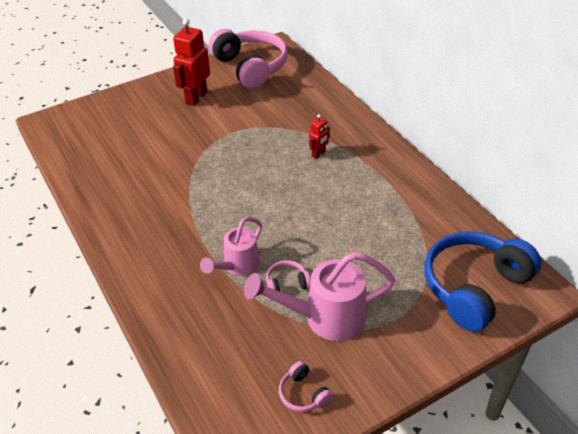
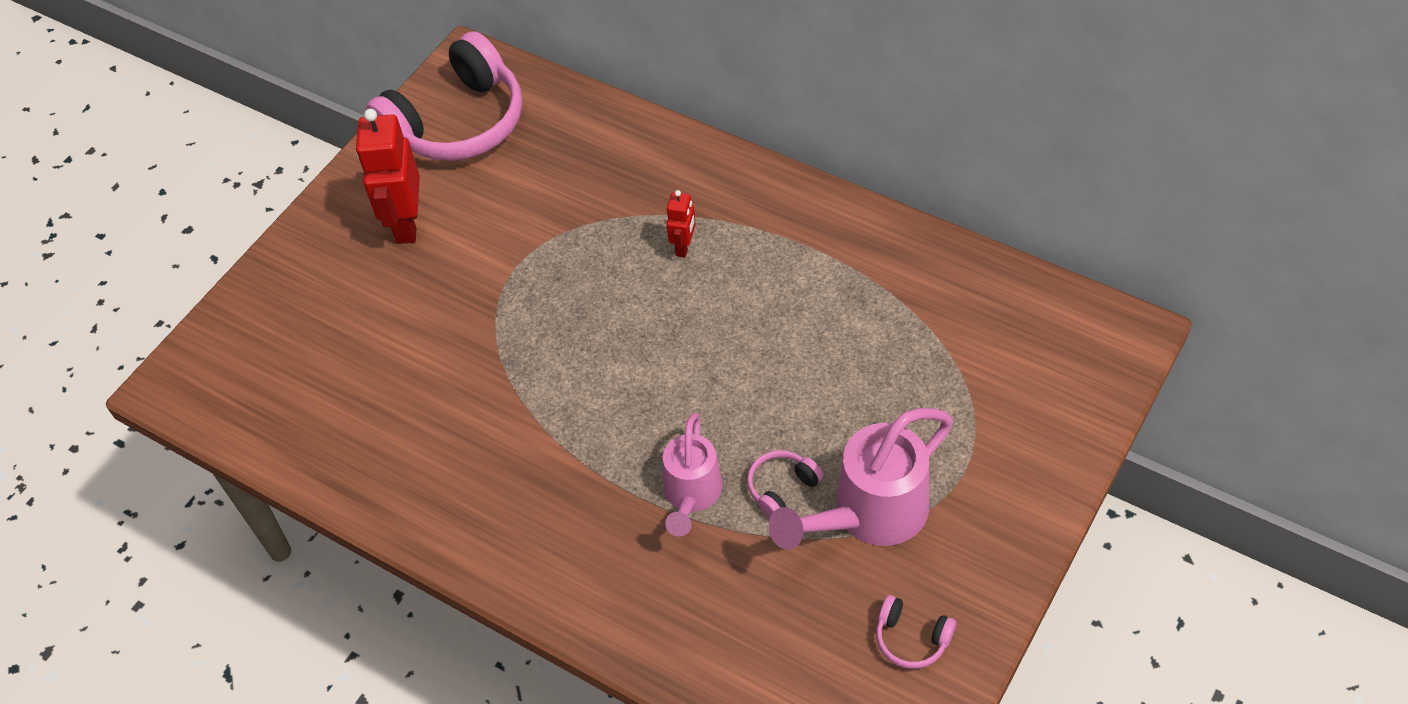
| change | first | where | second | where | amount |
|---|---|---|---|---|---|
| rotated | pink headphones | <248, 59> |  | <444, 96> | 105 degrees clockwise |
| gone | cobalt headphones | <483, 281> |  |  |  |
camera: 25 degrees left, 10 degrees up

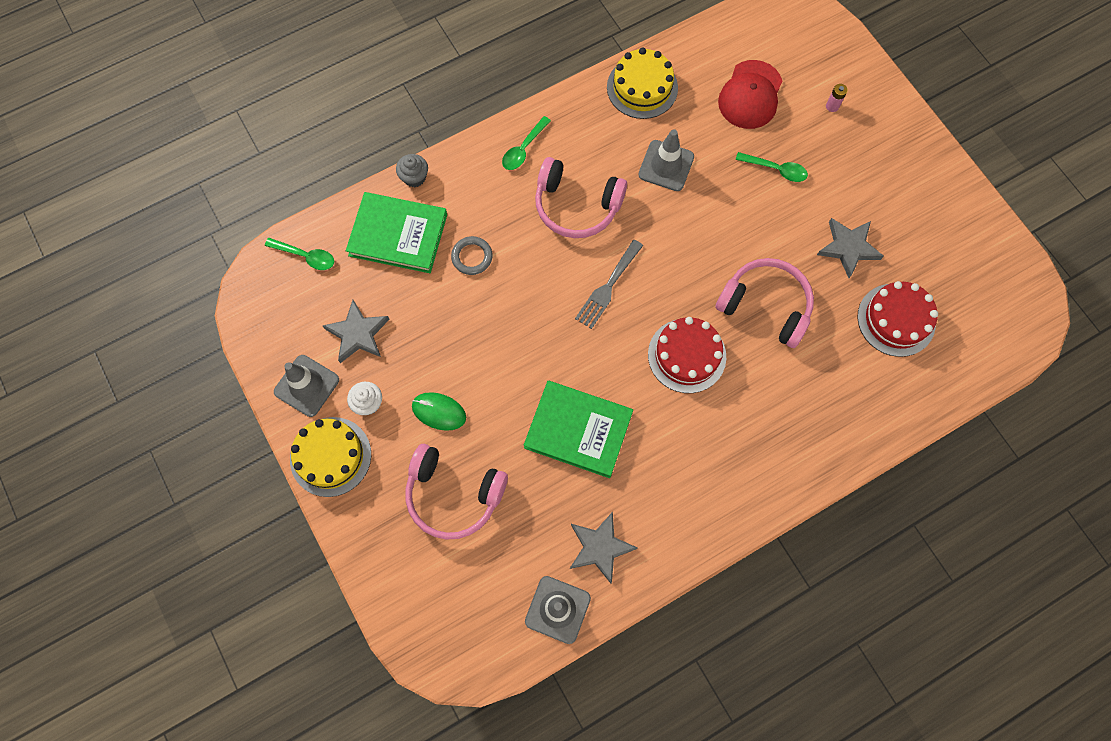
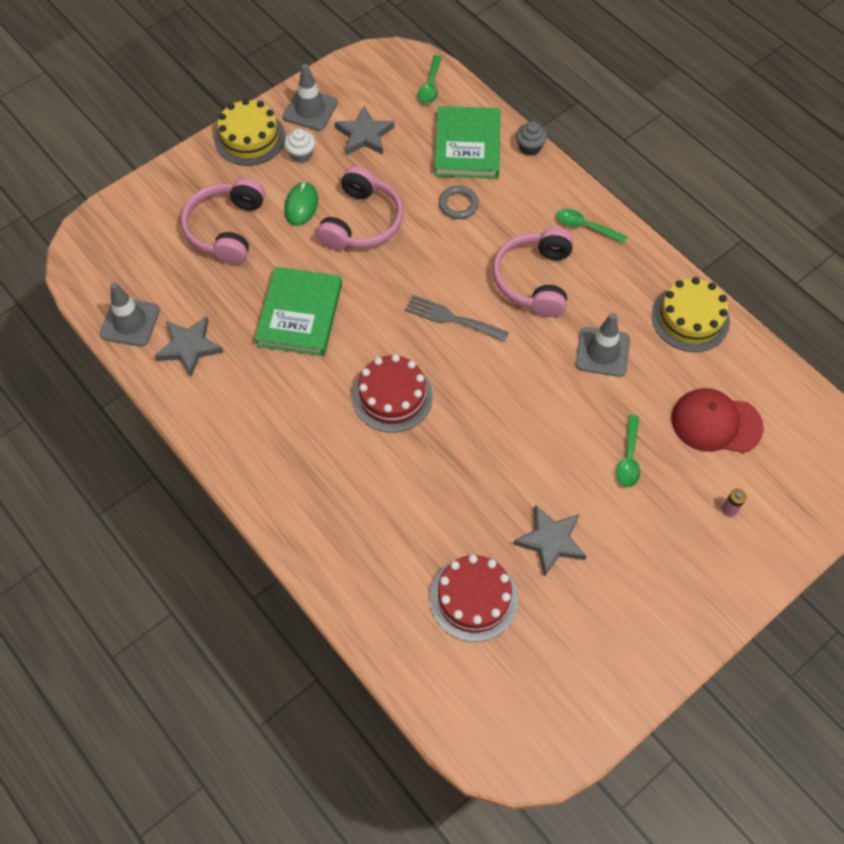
| change | first | where | second | where | amount |
|---|---|---|---|---|---|
| shifted | pink headphones | <764, 303> |  | <359, 208> |  |
camera: 80 degrees right, 10 degrees down

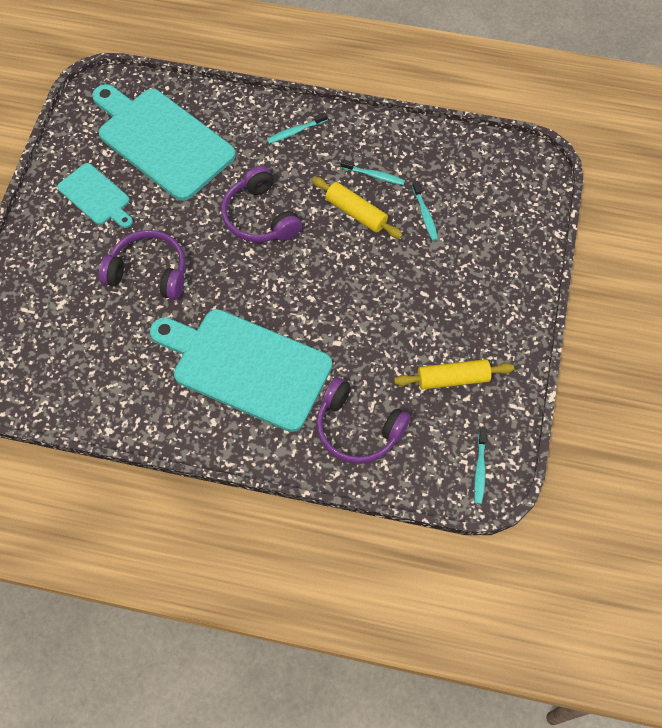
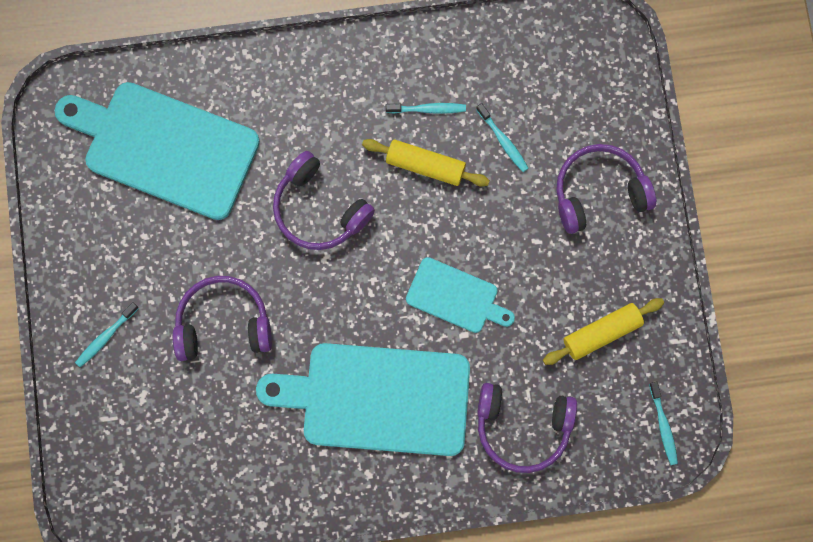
| change | first | where | second | where | amount |
|---|---|---|---|---|---|
| shifted | aqua toothbrush | <297, 128> |  | <107, 334> |  |
| shifted | aqua cutting board | <95, 195> |  | <460, 295> |  |
| new |  |  | purple headphones | <606, 189> |  |
camera: 20 degrees left, 15 degrees up

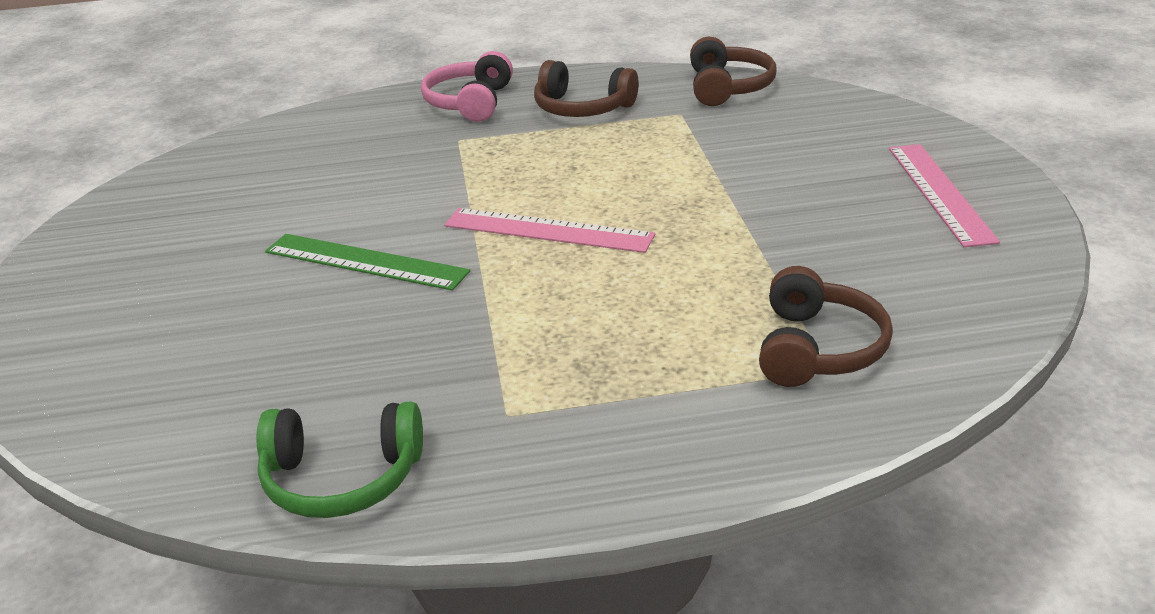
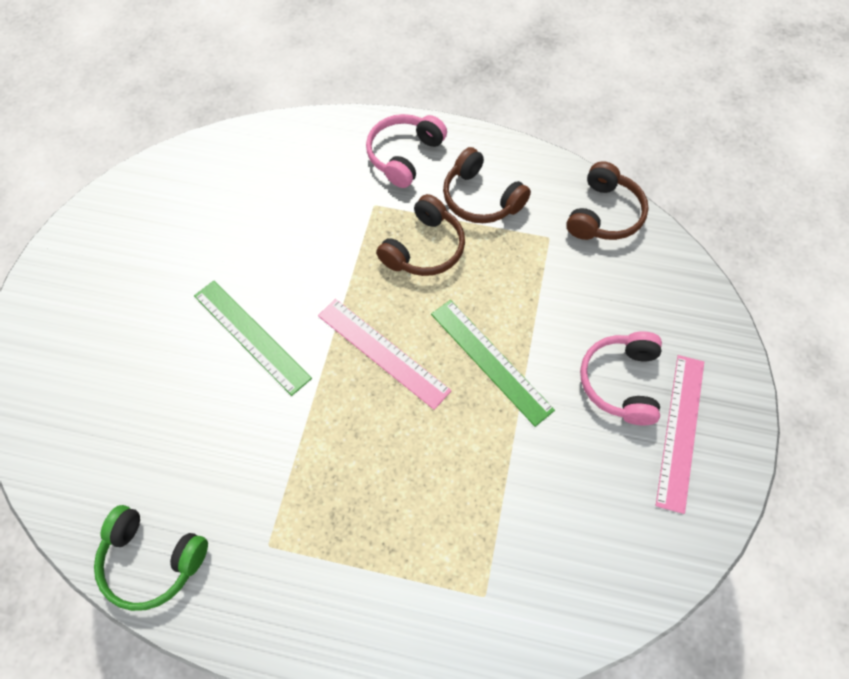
| change | first | where | second | where | amount |
|---|---|---|---|---|---|
| shifted | russet headphones | <826, 326> |  | <420, 235> |  |
| new |  |  | green straightedge | <493, 363> |  |
| new |  |  | pink headphones | <621, 378> |  |
camera: 20 degrees right, 30 degrees up

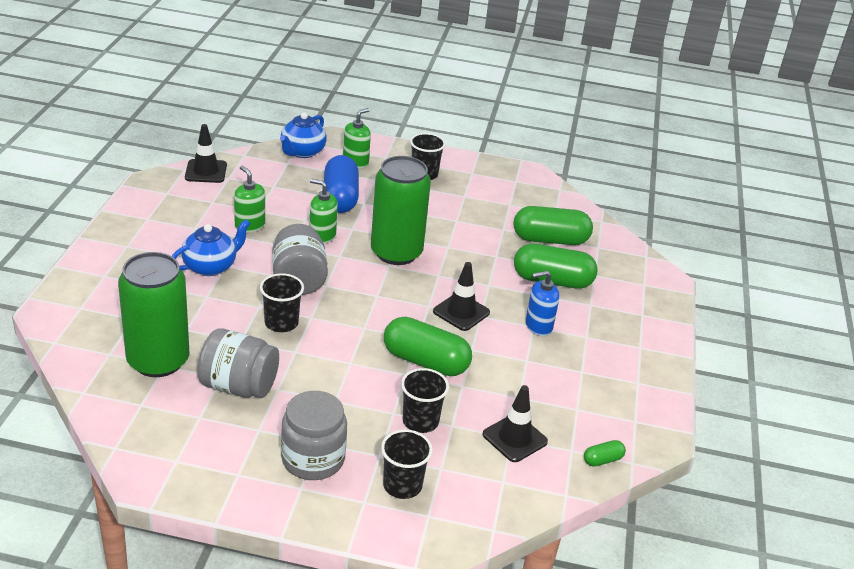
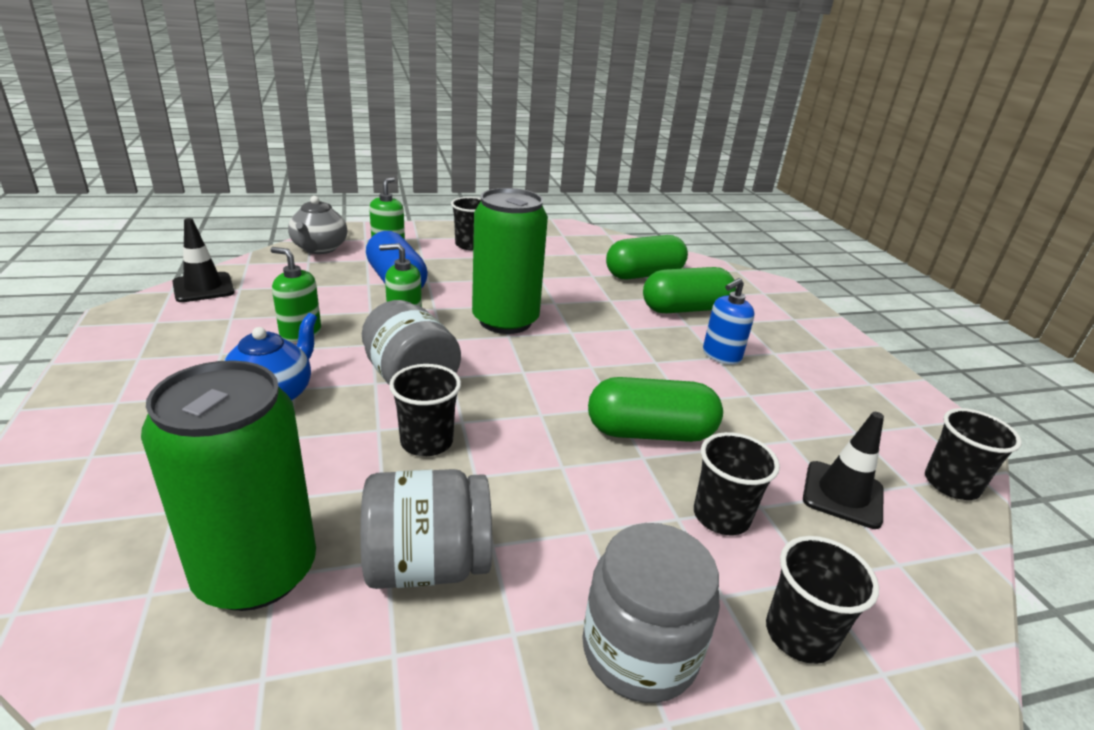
| change | first | where | second | where | amount |
|---|---|---|---|---|---|
| repainted | cobalt tea pot | <303, 135> | ash-grey tea pot | <317, 225> |  |
| gone | ebony safety cone | <461, 296> |  |  |  |
| swapped | green capsule | <605, 453> | ebony tumbler | <973, 454> |  |
camera: 25 degrees left, 5 degrees down

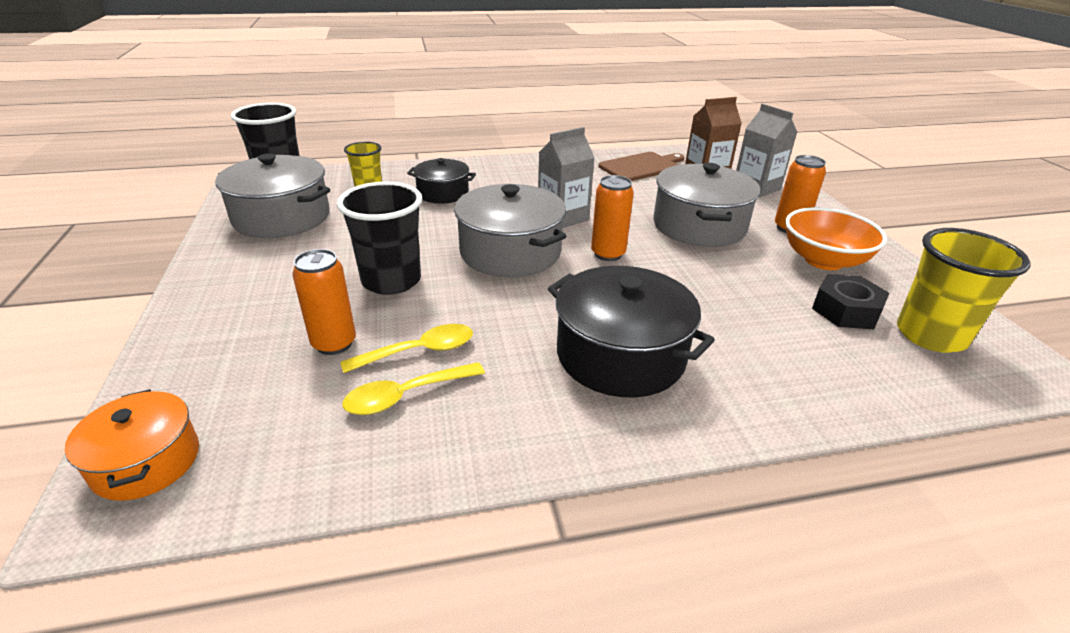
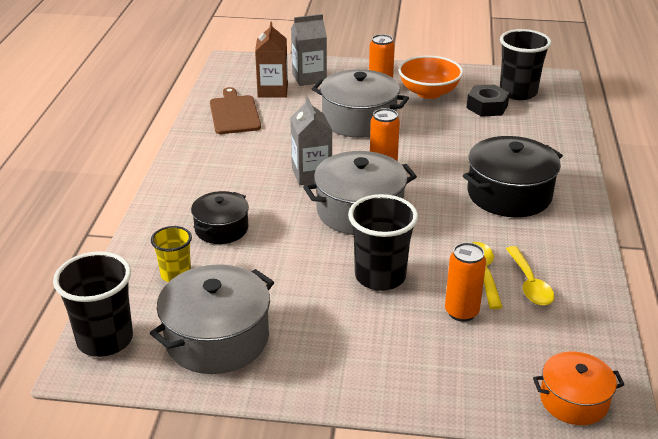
| change | first | where | second | where | amount |
|---|---|---|---|---|---|
| repainted | bright yellow tumbler | <964, 290> | ebony tumbler | <525, 64> |  |
camera: 70 degrees left, 0 degrees up

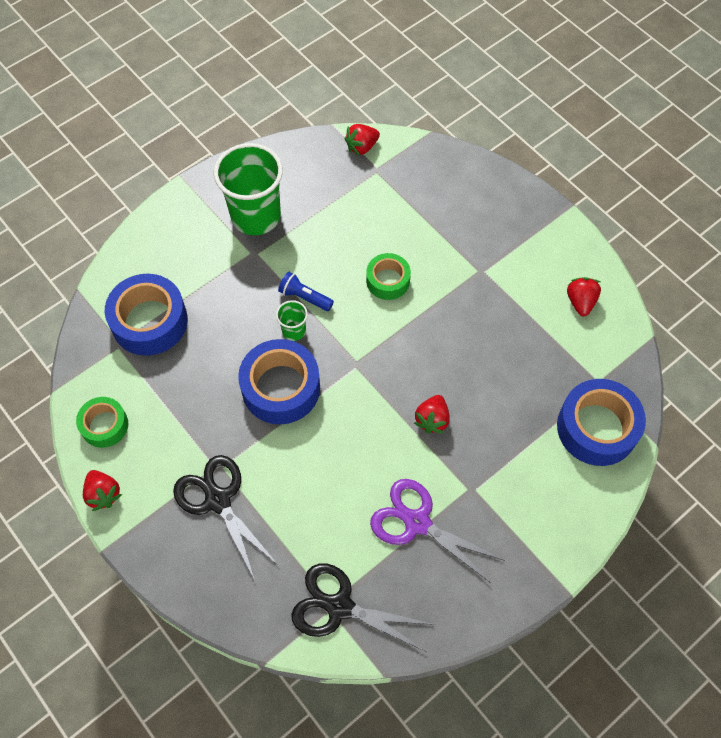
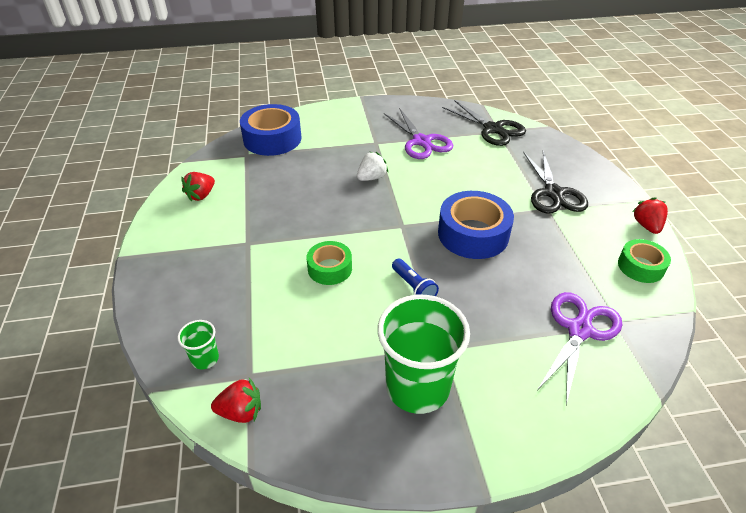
| change | first | where | second | where | amount |
|---|---|---|---|---|---|
| swapped | cobalt sticky tape | <146, 315> | purple shears | <580, 348> |  |
| shifted | green tumbler | <292, 320> |  | <198, 344> |  |
| repainted | red strawberry | <432, 414> | white strawberry | <372, 166> |  |
camera: 150 degrees left, 20 degrees down

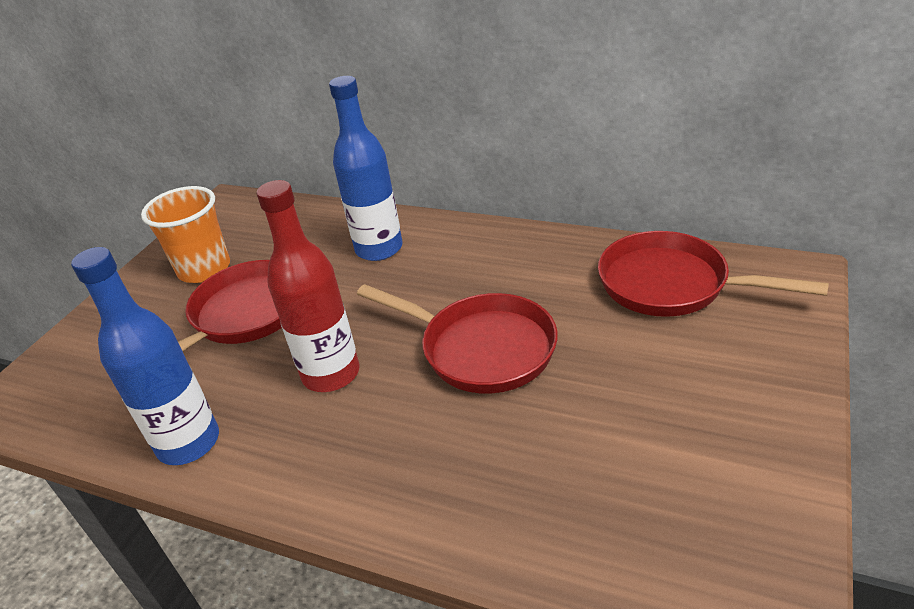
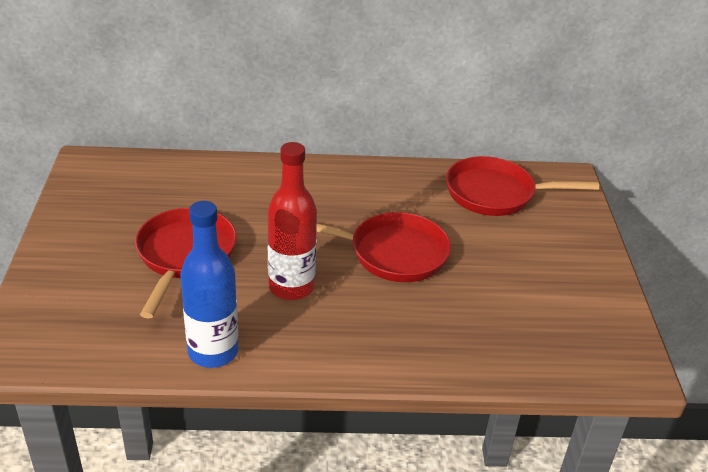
| change | first | where | second | where | amount |
|---|---|---|---|---|---|
| gone | cobalt bottle | <365, 168> |  |  |  |
| gone | bright orange tumbler | <185, 234> |  |  |  |
camera: 30 degrees left, 0 degrees up

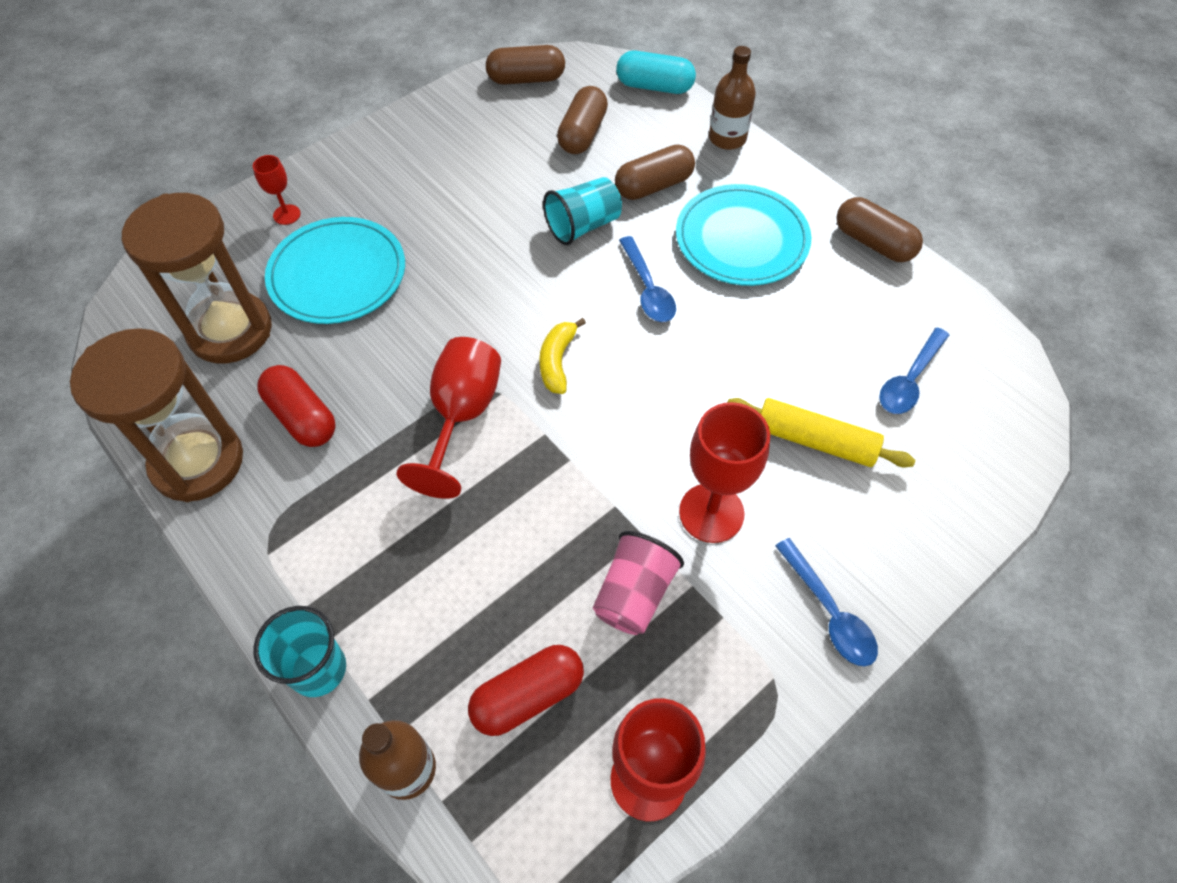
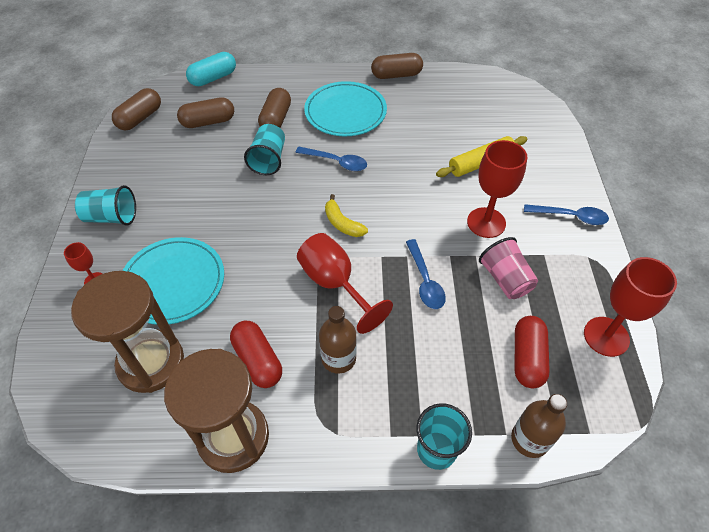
| change | first | where | second | where | amount |
|---|---|---|---|---|---|
| shifted | russet bottle | <732, 98> |  | <338, 340> |  |
| rotated | russet capsule | <582, 120> |  | <205, 112> | 75 degrees counterclockwise |
| shifted | cobalt teaspoon | <914, 371> |  | <426, 274> |  |
| rotated | red capsule | <296, 406> |  | <256, 354> | 60 degrees clockwise |
| new |  |  | aqua tumbler | <105, 205> |  |
camera: 50 degrees left, 5 degrees down

